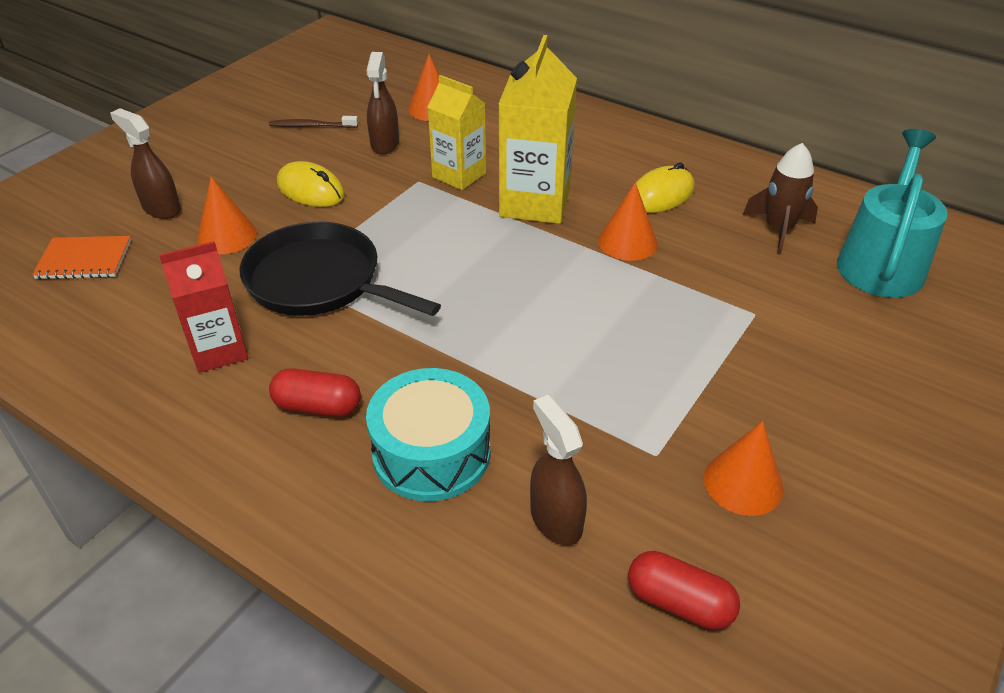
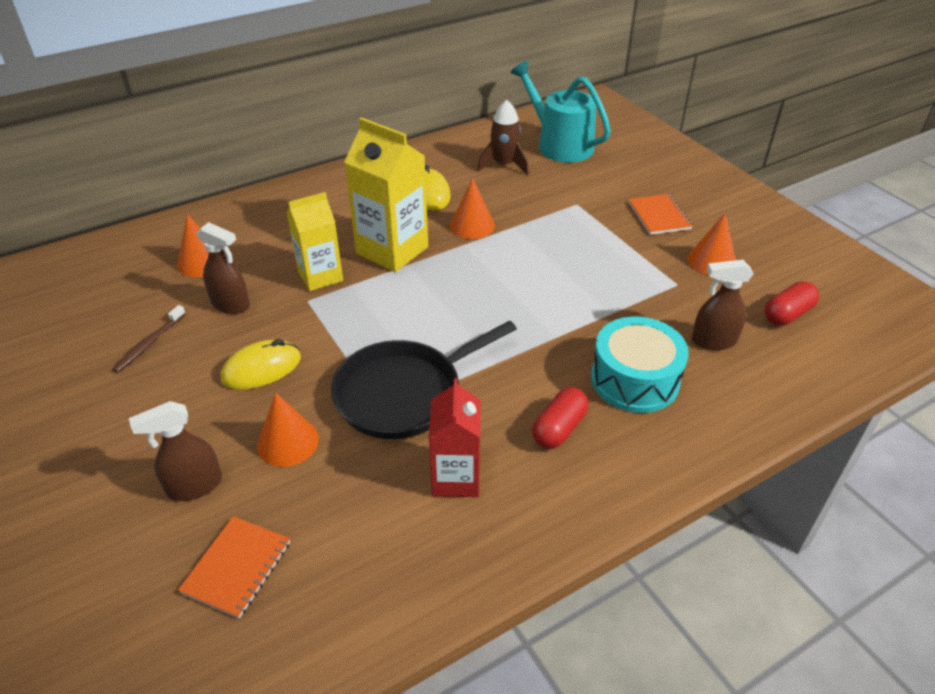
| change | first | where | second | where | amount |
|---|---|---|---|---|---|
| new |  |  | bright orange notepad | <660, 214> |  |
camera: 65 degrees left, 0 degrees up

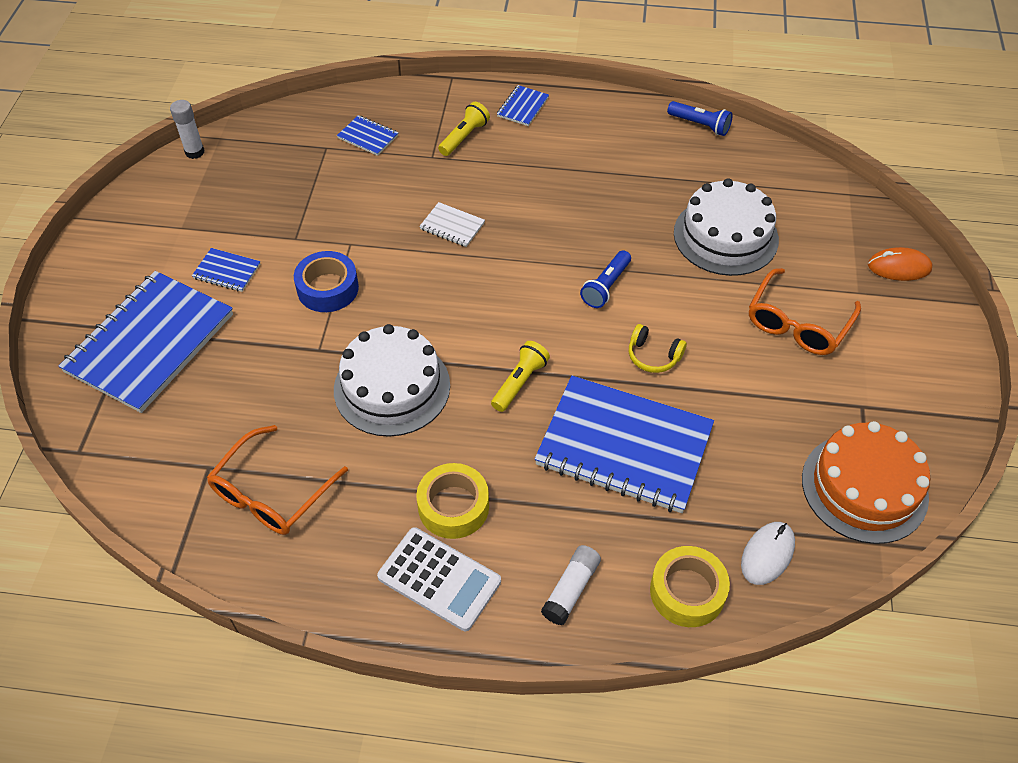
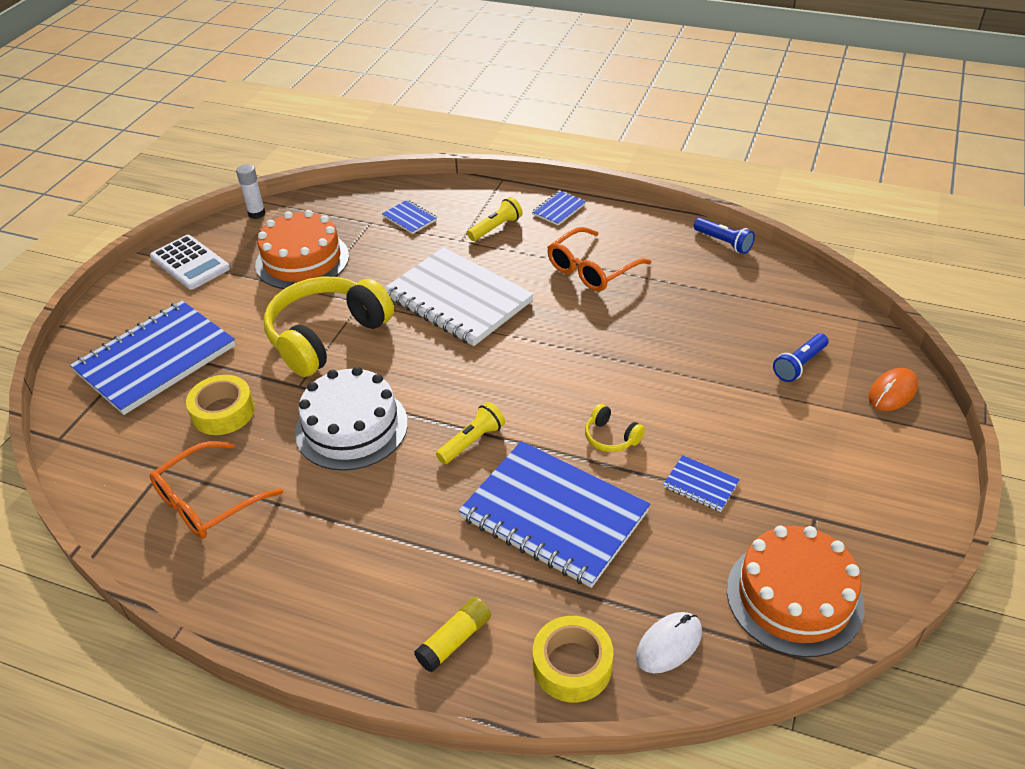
| change | first | where | second | where | amount |
|---|---|---|---|---|---|
| gone | white layer cake | <726, 227> |  |  |  |
| scaled | white notepad | <452, 224> |  | <459, 296> | x2.42 |
| rotated | bright orange PC mouse | <900, 264> |  | <893, 389> | 60 degrees counterclockwise |
| shifted | cobalt notepad | <226, 270> |  | <701, 483> |  |
| shifted | cobalt pocket torch | <605, 279> |  | <800, 357> |  |
| swapped | cobalt sticky tape | <326, 281> | bright yellow headphones | <329, 327> |  |
| shifted | bright orange spectacles | <805, 311> |  | <599, 259> |  |
| shifted | bright yellow sticky tape | <452, 501> |  | <220, 405> |  |
| shifted | white adding machine | <439, 579> |  | <190, 262> |  |
| repainted | white glue stick | <571, 585> | bright yellow glue stick | <452, 634> |  |
| new |  |  | bright orange layer cake | <302, 249> |  |
camera: 15 degrees right, 10 degrees down

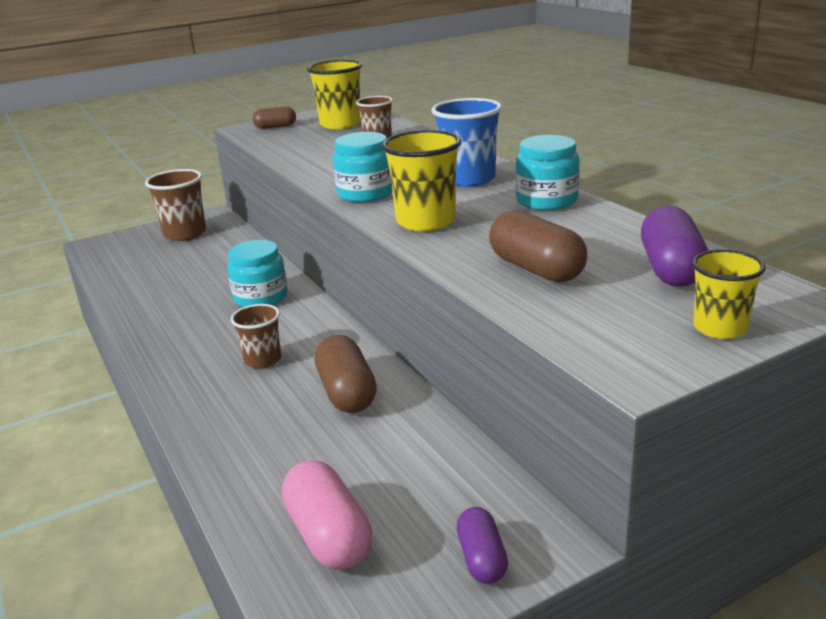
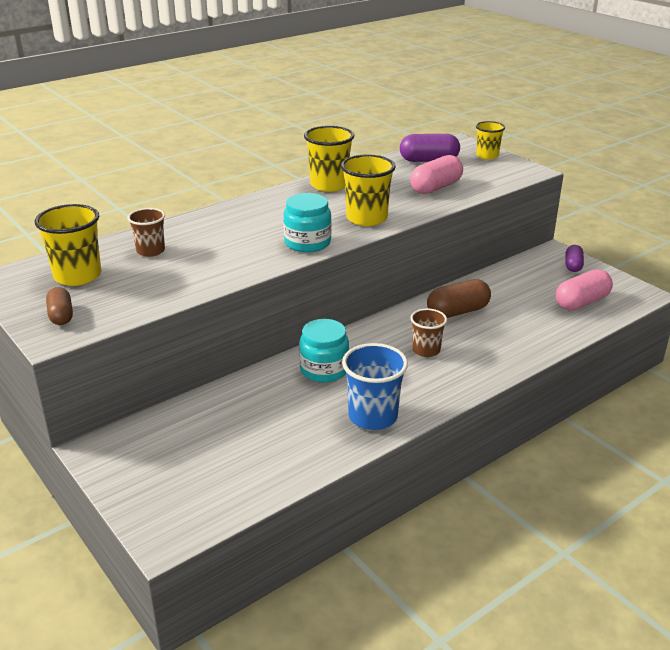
| change | first | where | second | where | amount |
|---|---|---|---|---|---|
| shifted | cobalt tumbler | <467, 142> |  | <375, 386> |  |
| swapped | aqua preserve jar | <547, 172> | bright yellow tumbler | <329, 159> |  |
| gone | russet tumbler | <175, 205> |  |  |  |
| repainted | russet capsule | <538, 246> | pink capsule | <436, 174> |  |
| rotated | purple capsule | <482, 545> |  | <575, 258> | 60 degrees counterclockwise |
camera: 100 degrees left, 5 degrees up

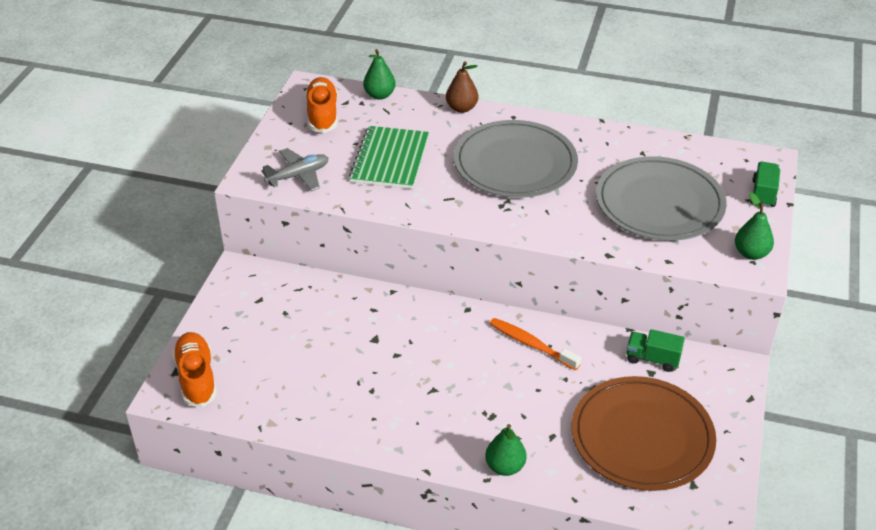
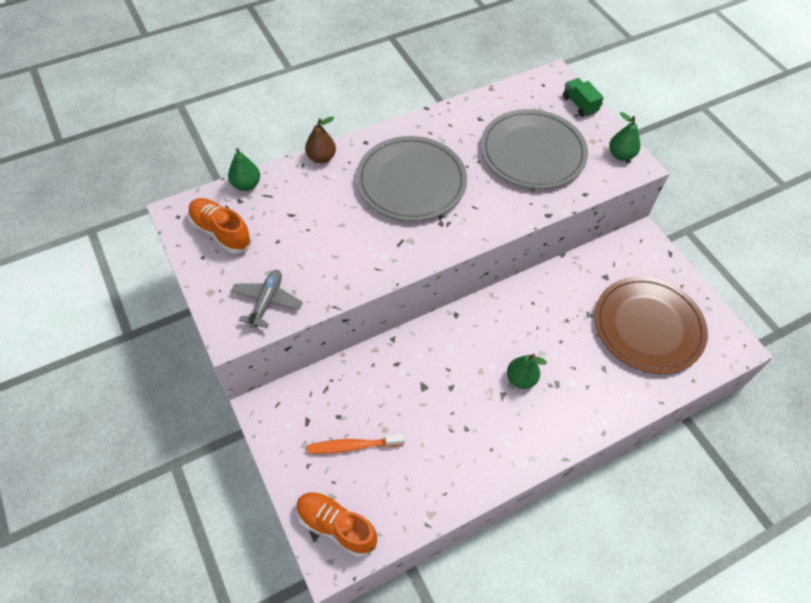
| change | first | where | second | where | amount |
|---|---|---|---|---|---|
| gone | green notepad | <389, 157> |  |  |  |
| shifted | bright orange toothbrush | <535, 344> |  | <356, 444> |  |
| gone | green lorry | <656, 350> |  |  |  |
| shifted | green pear fruit | <505, 450> |  | <527, 371> |  |
camera: 45 degrees left, 15 degrees up

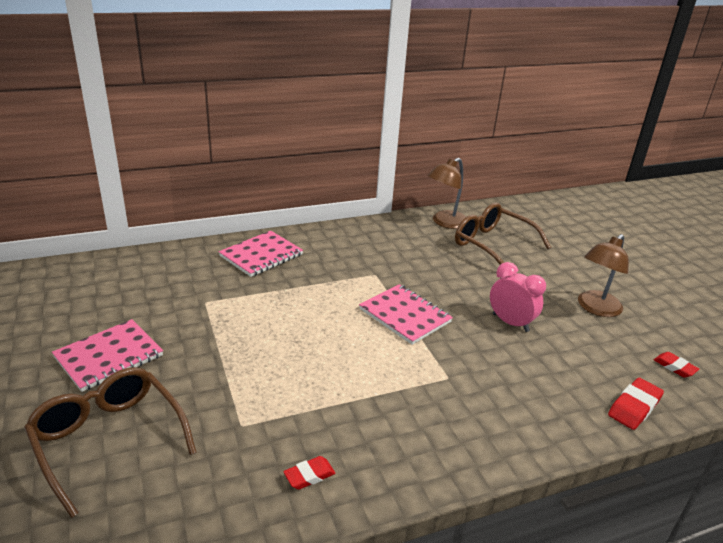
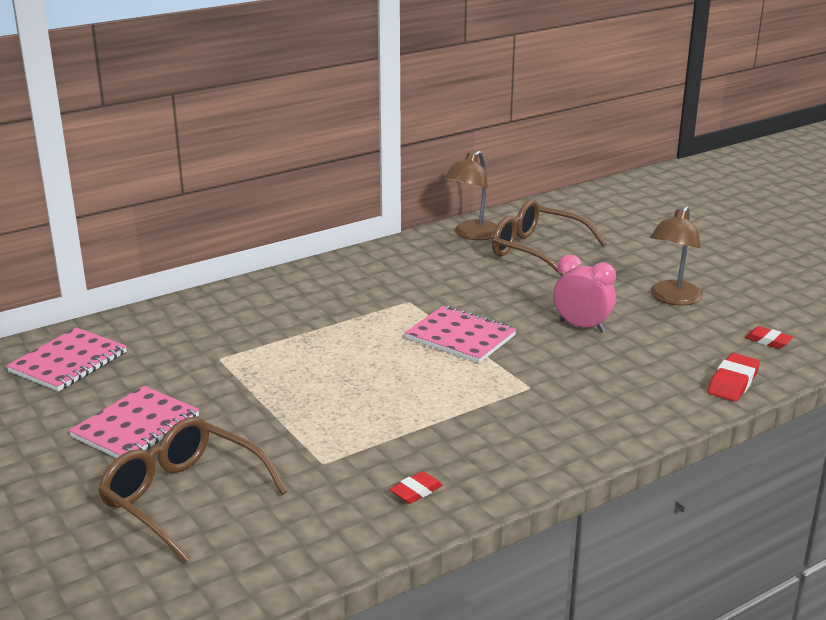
| change | first | where | second | where | amount |
|---|---|---|---|---|---|
| shifted | pink notepad | <261, 254> |  | <66, 359> |  |
camera: 10 degrees left, 5 degrees down

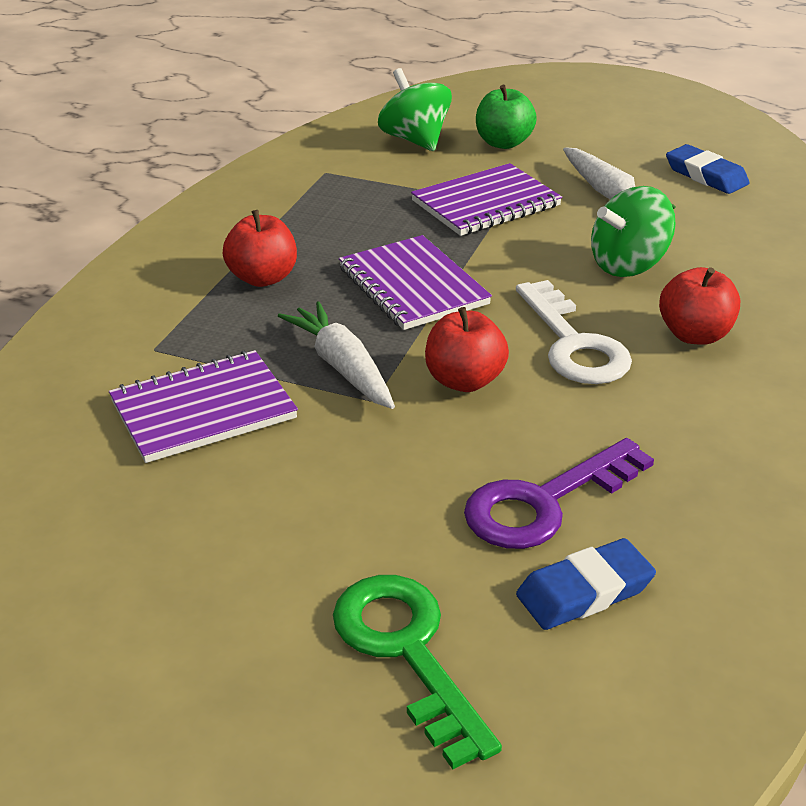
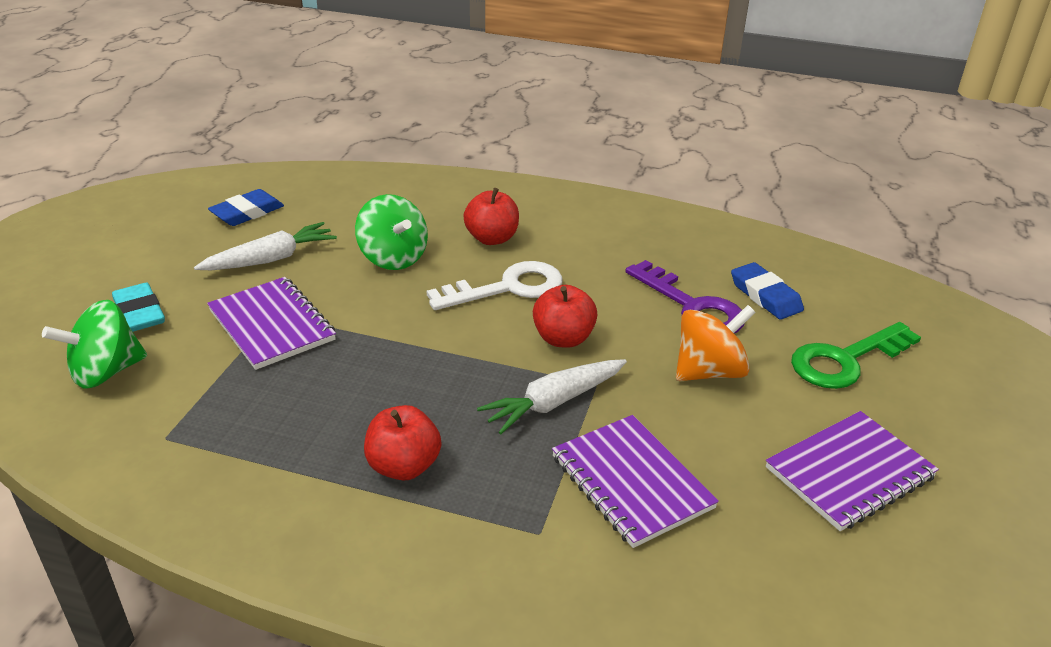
| change | first | where | second | where | amount |
|---|---|---|---|---|---|
| swapped | green apple | <506, 117> | aqua eraser | <138, 307> |  |
| shifted | purple notepad | <415, 282> |  | <852, 471> |  |
| new |  |  | bright orange spinning top | <716, 343> |  |
camera: 95 degrees left, 0 degrees up

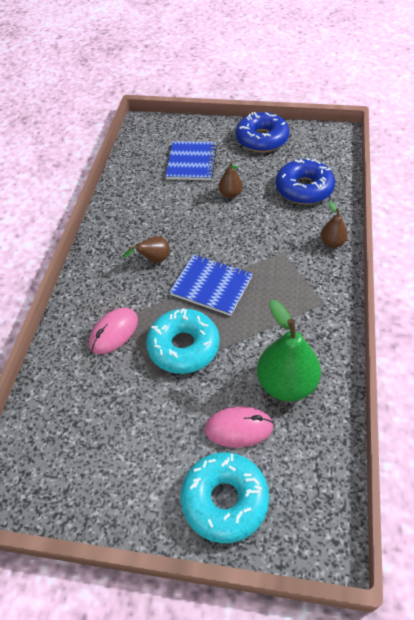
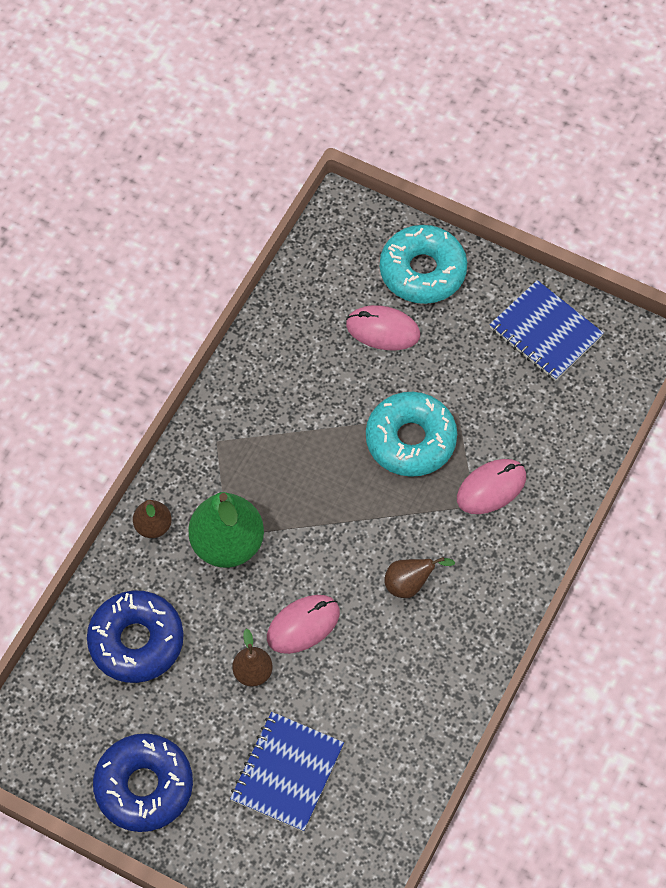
| change | first | where | second | where | amount |
|---|---|---|---|---|---|
| shifted | cobalt notepad | <211, 285> |  | <546, 330> |  |
| shifted | green pear fruit | <289, 350> |  | <226, 530> |  |
| new |  |  | pink PC mouse | <303, 624> |  |
camera: 165 degrees left, 10 degrees up

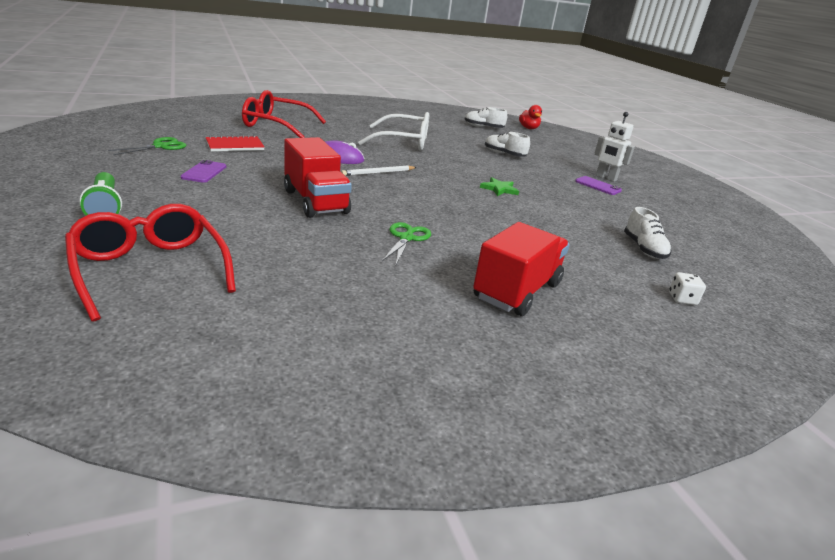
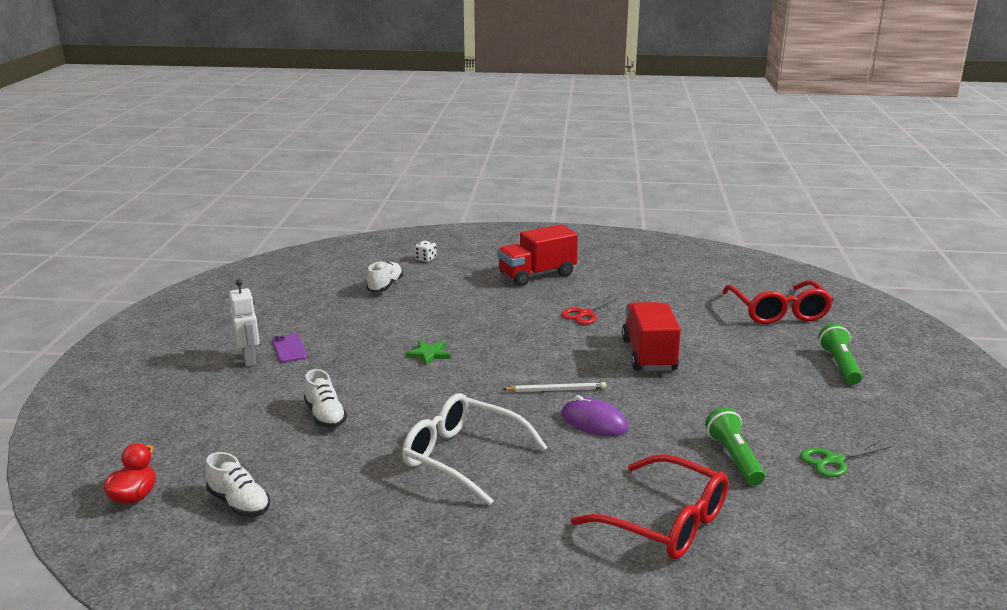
| change | first | where | second | where | amount |
|---|---|---|---|---|---|
| swapped | red notepad | <235, 143> | green pocket torch | <735, 446> |  |
| gone | purple mobile phone | <203, 171> |  |  |  |
| repainted | green shears | <406, 243> | red shears | <590, 310> |  |
camera: 150 degrees left, 5 degrees down

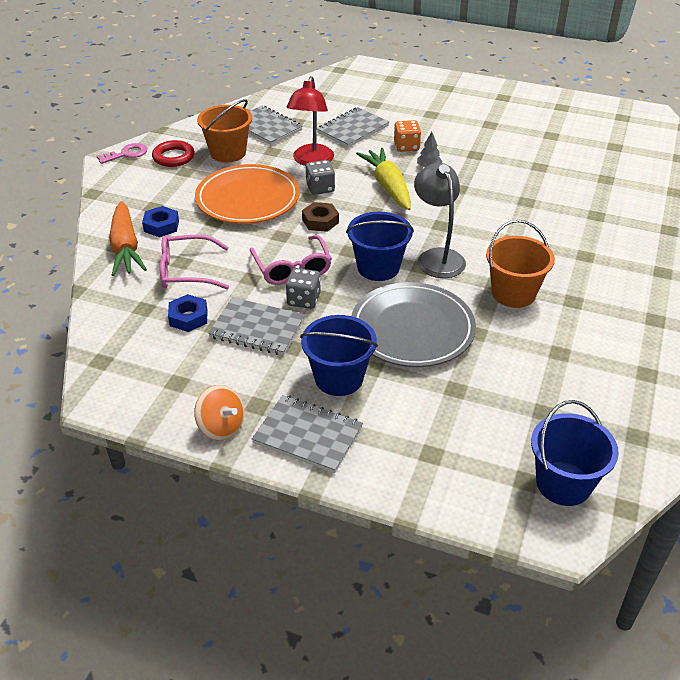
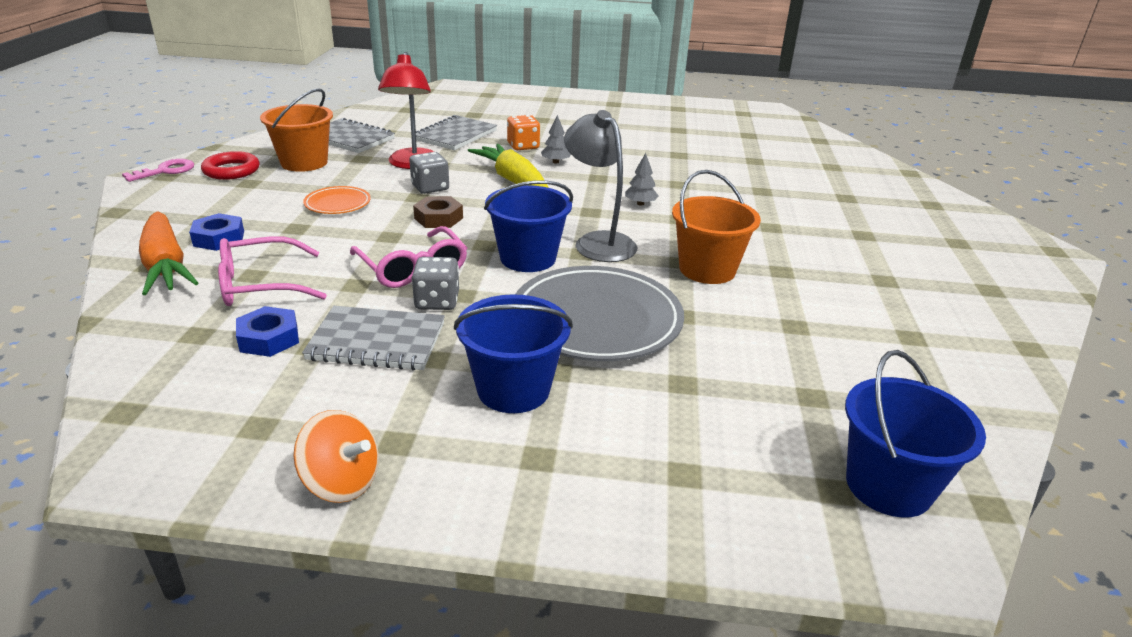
| change | first | where | second | where | amount |
|---|---|---|---|---|---|
| scaled | bright orange plate | <247, 194> |  | <337, 200> | x0.48 |
| gone | ash-grey notepad | <307, 434> |  |  |  |
| new |  |  | ash-grey fir tree | <642, 179> |  |
camera: 15 degrees left, 10 degrees down

